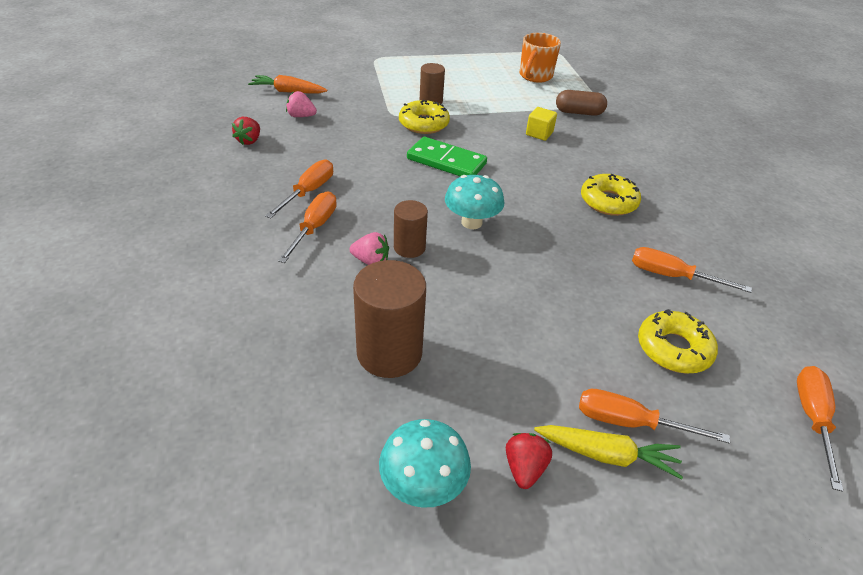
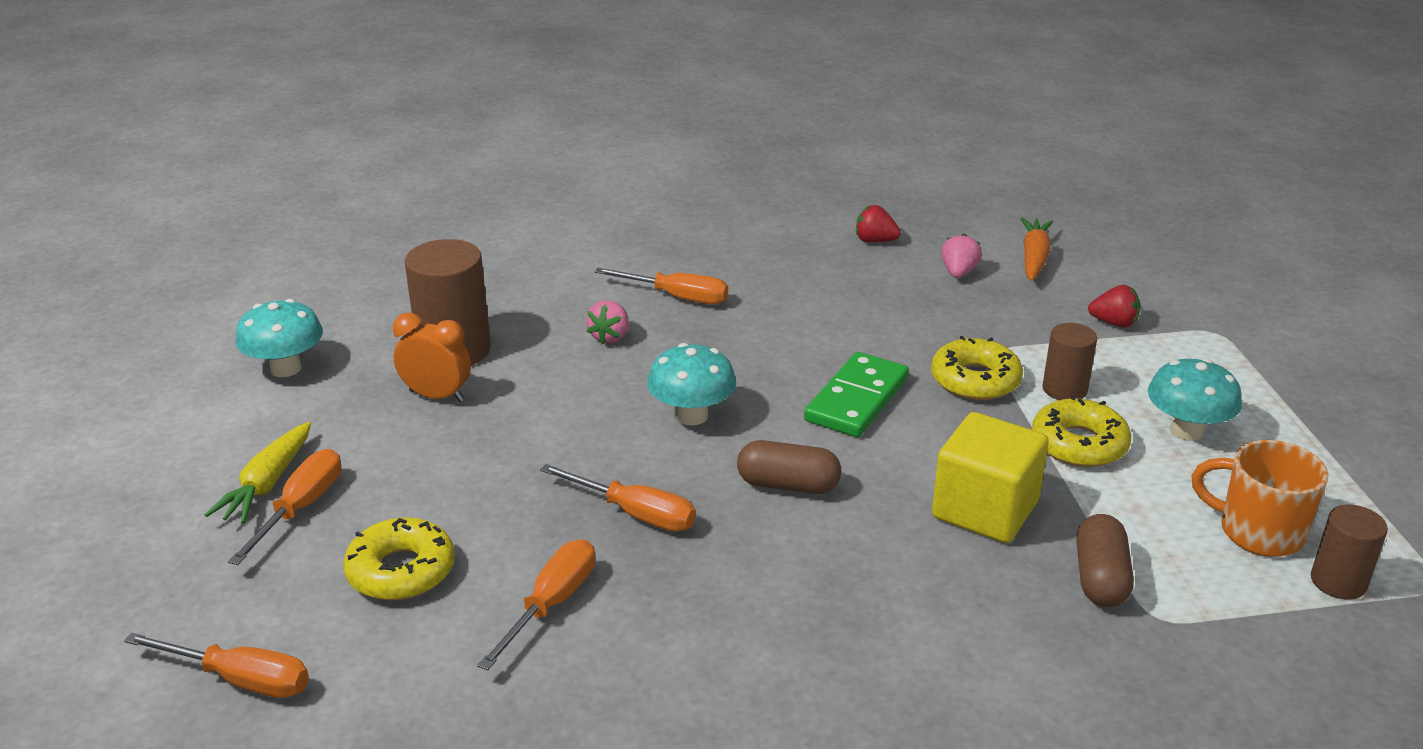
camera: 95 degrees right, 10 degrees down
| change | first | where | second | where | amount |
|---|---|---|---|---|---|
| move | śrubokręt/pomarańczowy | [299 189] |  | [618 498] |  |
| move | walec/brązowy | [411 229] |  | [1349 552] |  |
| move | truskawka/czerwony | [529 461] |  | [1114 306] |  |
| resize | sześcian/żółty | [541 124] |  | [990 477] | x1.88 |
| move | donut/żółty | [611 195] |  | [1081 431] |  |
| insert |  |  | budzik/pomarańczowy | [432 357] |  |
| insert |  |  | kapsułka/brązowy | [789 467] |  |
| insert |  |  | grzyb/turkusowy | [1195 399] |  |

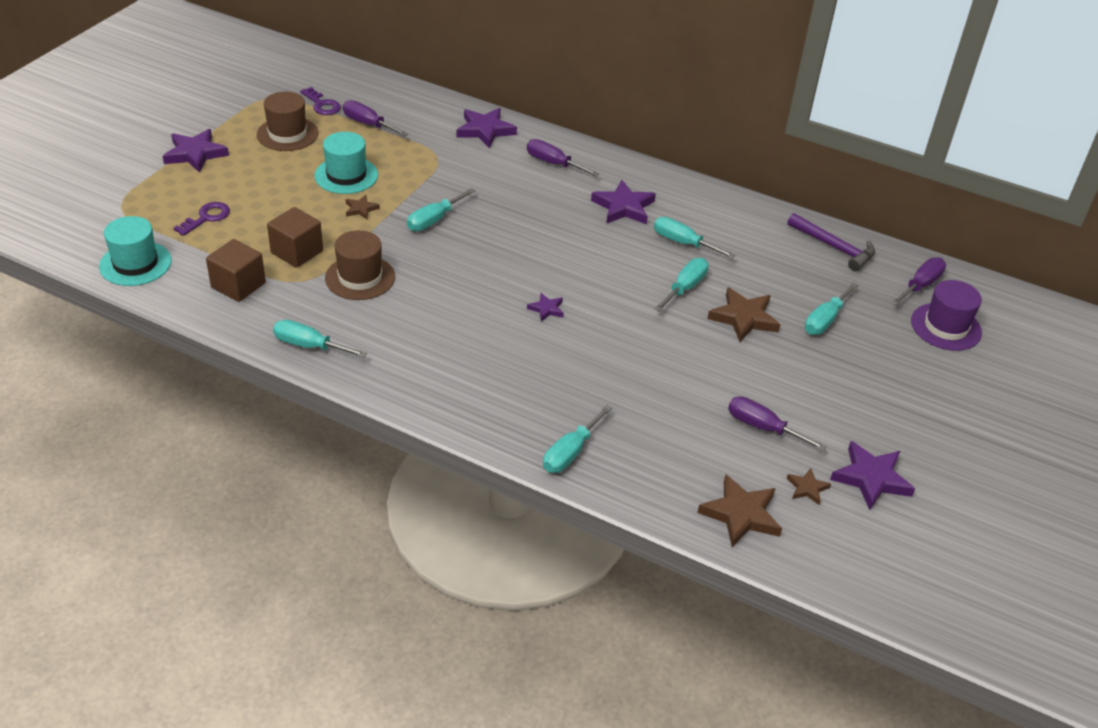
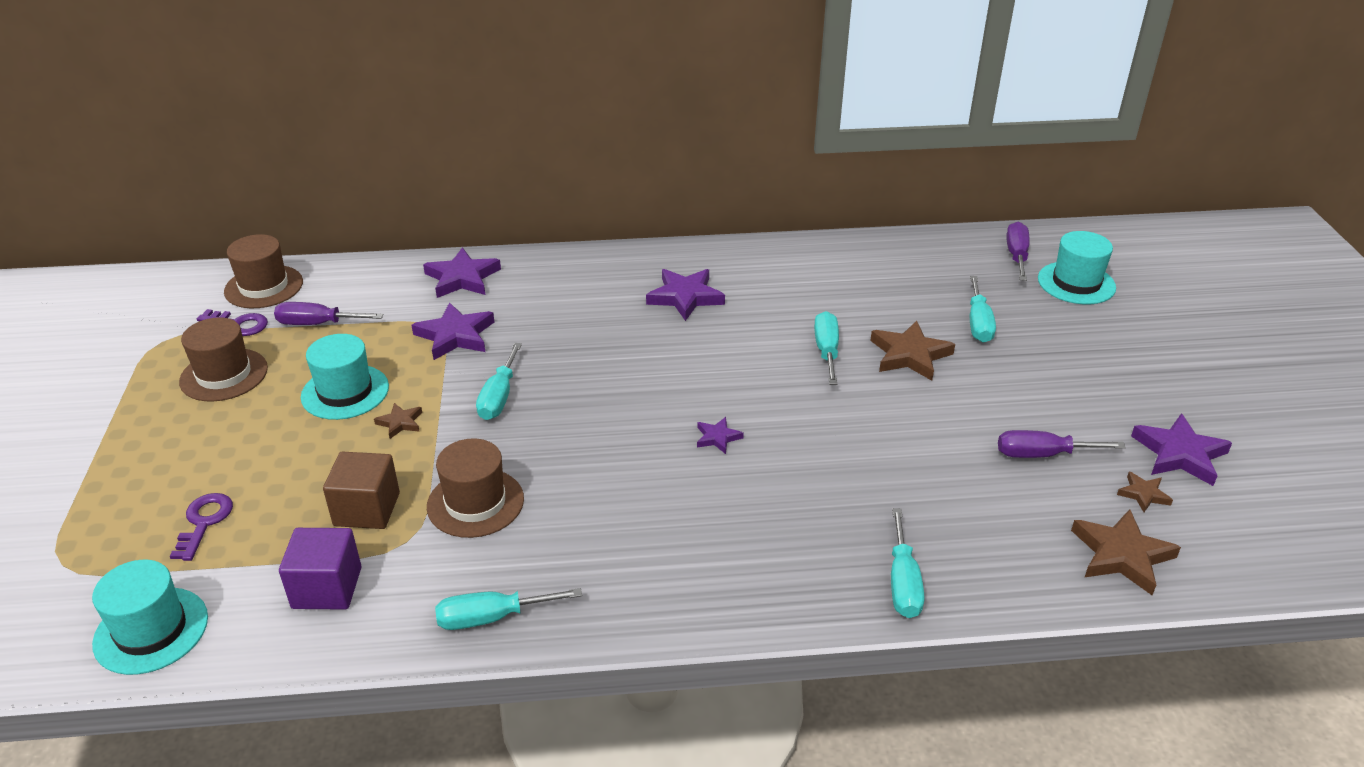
camera: 30 degrees left, 5 degrees down
| change | first | where | second | where | amount |
|---|---|---|---|---|---|
| move | gwiazda/fioletowy | [196 151] |  | [452 331] |  |
| recolor | sześcian/brązowy | [236 270] | sześcian/fioletowy | [320 569] |  |
| delete | śrubokręt/fioletowy | [563 157] |  |  |  |
| delete | śrubokręt/turkusowy | [694 238] |  |  |  |
| delete | młotek/fioletowy | [831 242] |  |  |  |
| recolor | kapelusz/fioletowy | [946 315] | kapelusz/turkusowy | [1077 267] |  |
| insert |  |  | kapelusz/brązowy | [263 271] |  |

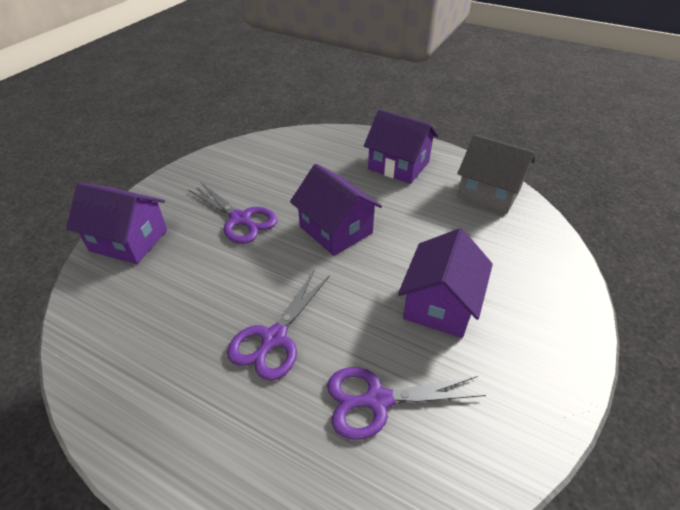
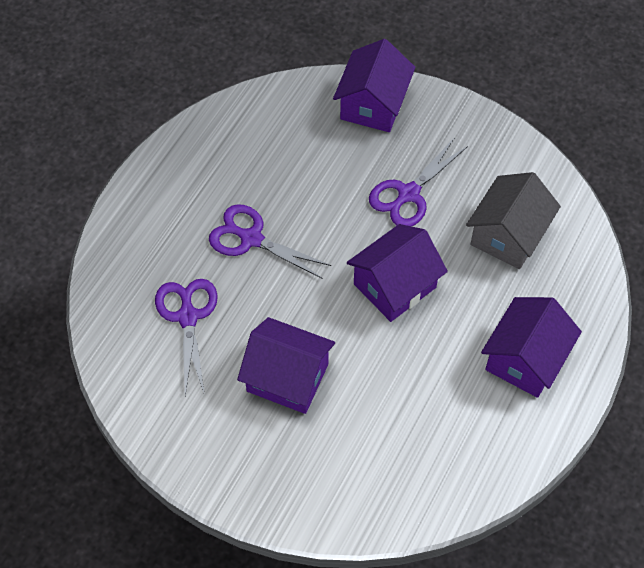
camera: 90 degrees right, 15 degrees up
| change | first | where | second | where | amount |
|---|---|---|---|---|---|
| move | domek/szary | [496 174] |  | [513 220] |  |

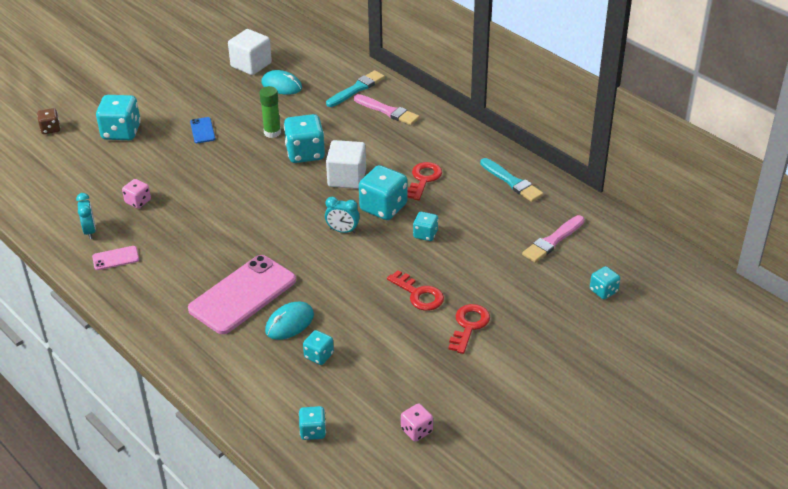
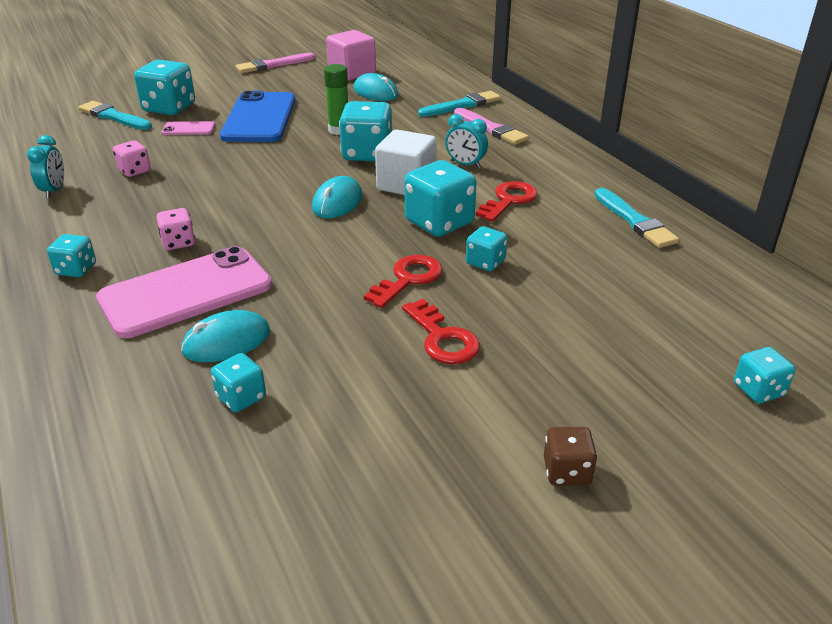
camera: 15 degrees right, 5 degrees down
| change | first | where | second | where | amount |
|---|---|---|---|---|---|
| move | kostka do gry/brązowy | [48 121] |  | [570 456] |  |
| move | telefon/różowy | [115 258] |  | [188 128] |  |
| resize | telefon/niebieski | [202 130] |  | [257 116] | x2.29 |
| recolor | sześcian/biały | [250 52] | sześcian/różowy | [351 55] |  |
| move | kostka do gry/turkusowy | [312 423] |  | [71 255] |  |
| move | budzik/turkusowy | [342 215] |  | [466 141] |  |
| move | kostka do gry/różowy | [417 423] |  | [175 229] |  |
| move | klucz/czerwony | [469 329] |  | [403 281] |  |
| move | pędzel/różowy | [553 239] |  | [275 63] |  |
| insert |  |  | pędzel/turkusowy | [115 115] |  |
| insert |  |  | myszka/turkusowy | [337 197] |  |

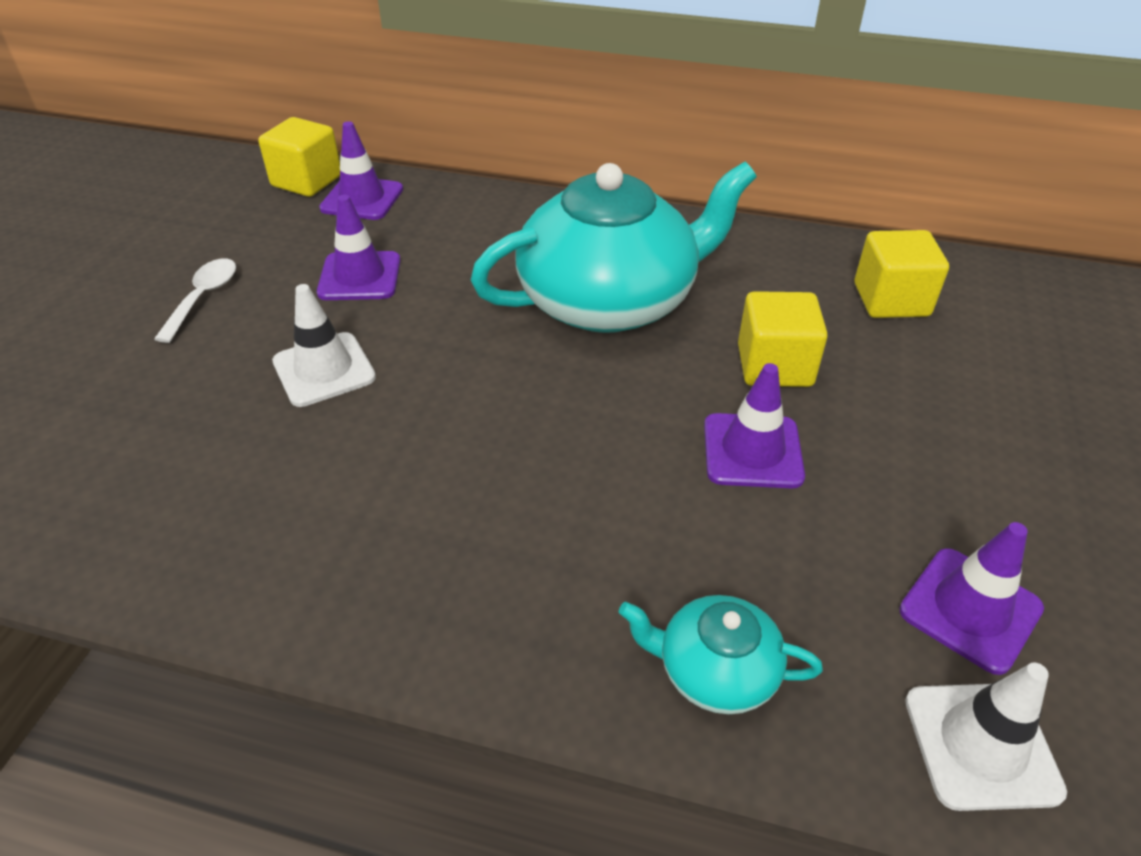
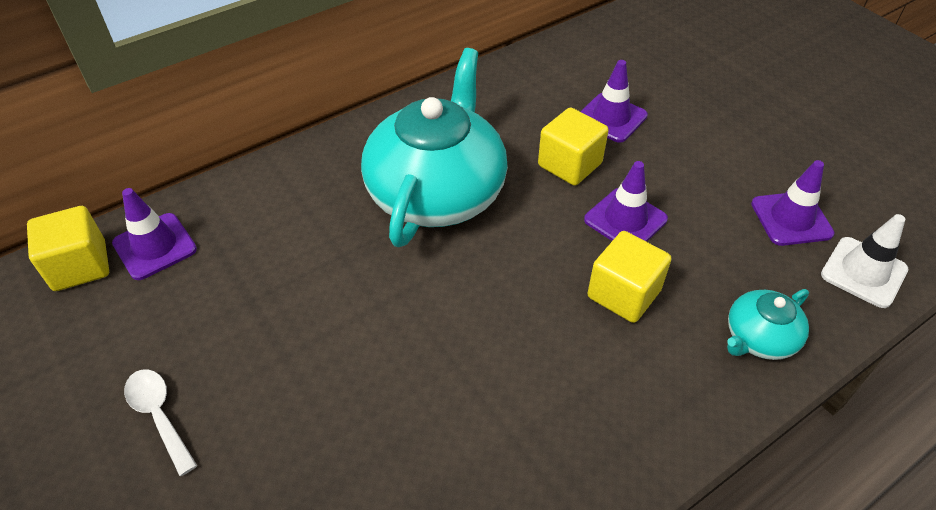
camera: 50 degrees left, 5 degrees up
| change | first | where | second | where | amount |
|---|---|---|---|---|---|
| delete | pachołek/biały | [324 345] |  |  |  |
| move | pachołek/fioletowy | [359 247] |  | [614 101] |  |
| move | sześcian/żółty | [902 274] |  | [629 277] |  |

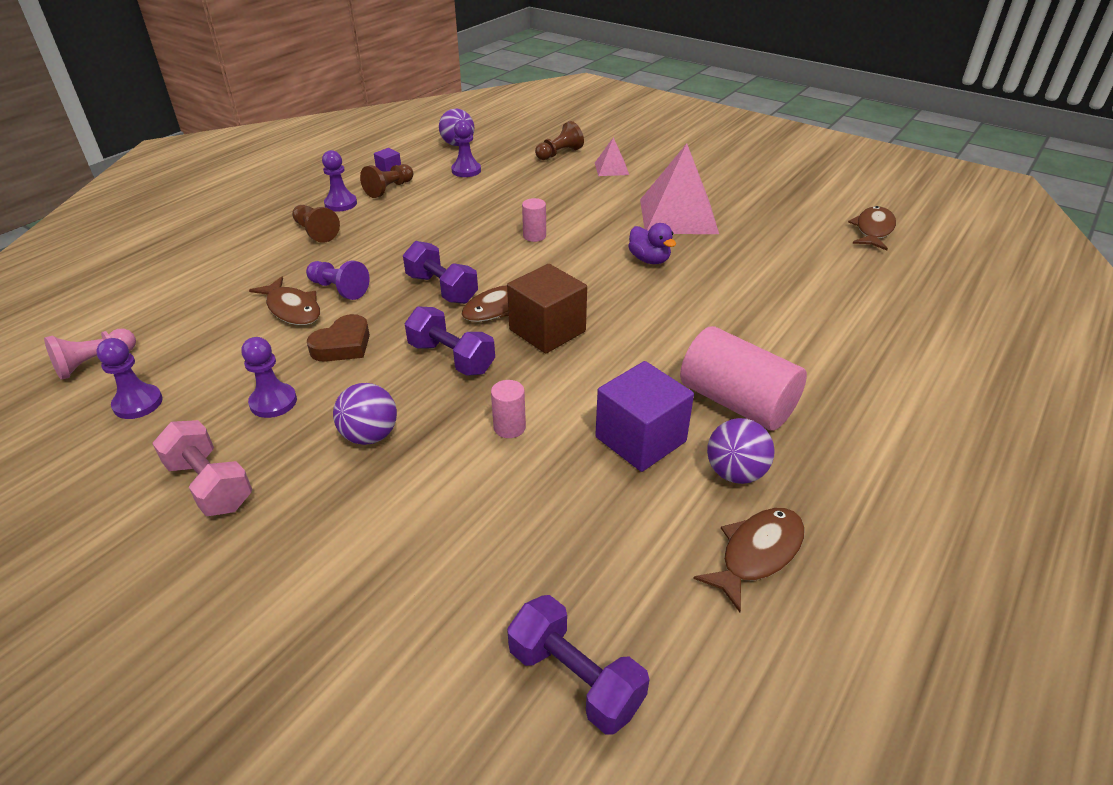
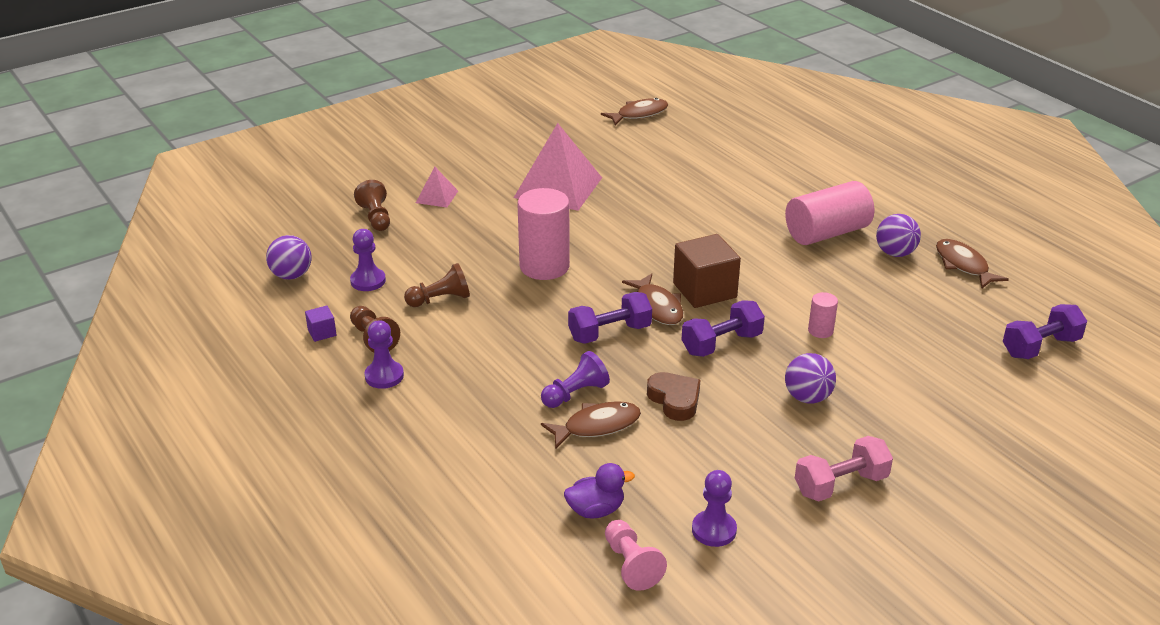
camera: 70 degrees left, 5 degrees down
| change | first | where | second | where | amount |
|---|---|---|---|---|---|
| delete | pionek/fioletowy | [269 377] |  |  |  |
| move | pionek/brązowy | [316 224] |  | [437 285] |  |
| resize | walec/różowy | [534 220] |  | [543 234] | x2.13 |
| delete | sześcian/fioletowy | [644 416] |  |  |  |
| move | kaczka/fioletowy | [652 243] |  | [599 491] |  |
| rotate | ryba/brązowy | [872 228] |  | [634 112] | 105 degrees clockwise |

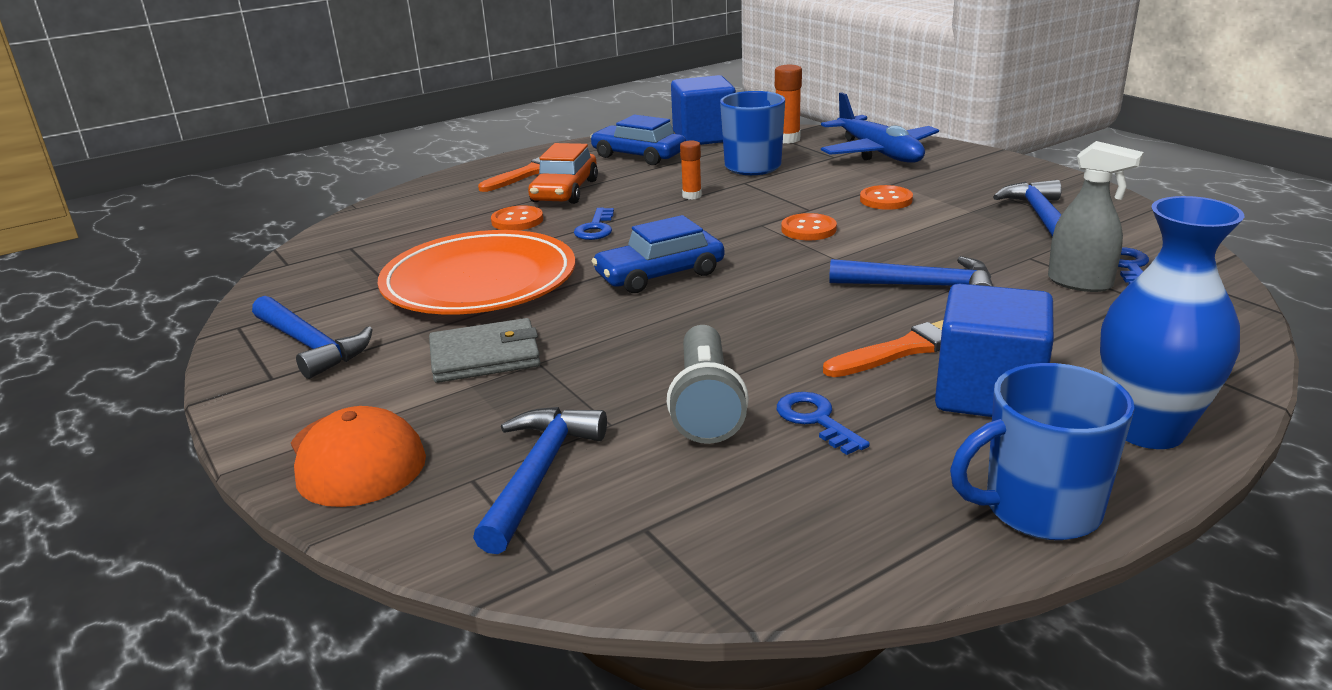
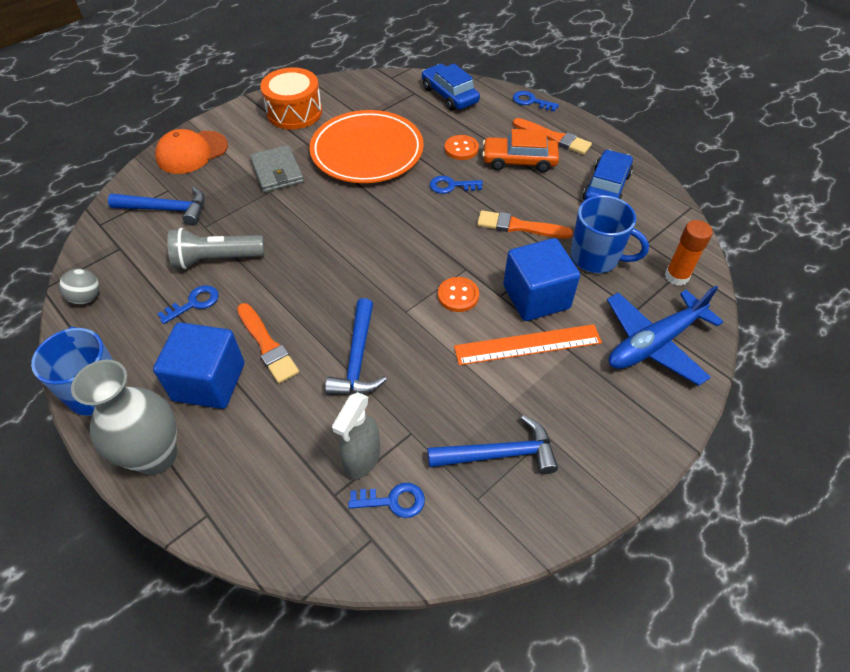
camera: 80 degrees right, 25 degrees up
| change | first | where | second | where | amount |
|---|---|---|---|---|---|
| replace | młotek/niebieski | [312 337] | bęben/pomarańczowy | [291 98] |  |
| move | samochód/niebieski | [658 254] |  | [451 87] |  |
| move | sześcian/niebieski | [703 110] |  | [541 279] |  |
| replace | klej w sztyfcie/pomarańczowy | [691 170] | pędzel/pomarańczowy | [525 224] |  |
| replace | guzik/pomarańczowy | [886 197] | linijka/pomarańczowy | [528 344] |  |
| recolor | wazon/niebieski | [1172 322] | wazon/szary | [124 417] |  |
| insert |  |  | piłka/szary | [79 286] |  |
| insert |  |  | klucz/niebieski | [536 101] |  |

